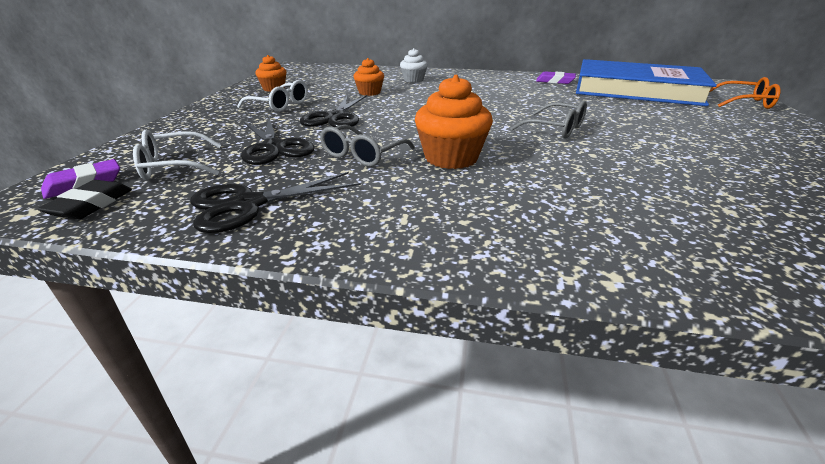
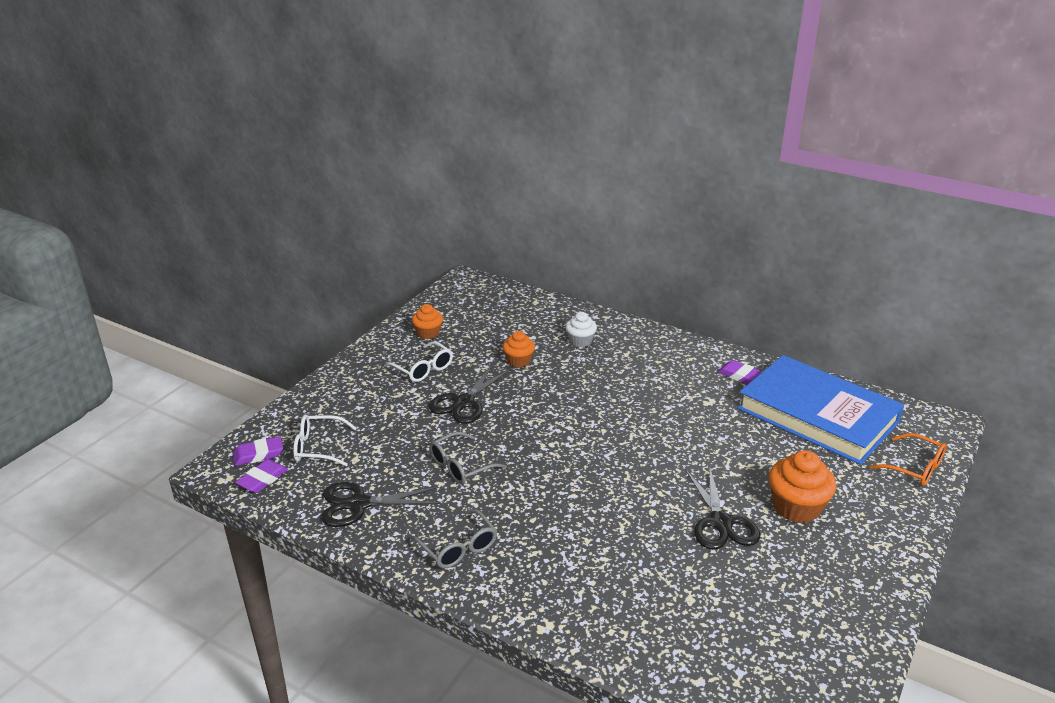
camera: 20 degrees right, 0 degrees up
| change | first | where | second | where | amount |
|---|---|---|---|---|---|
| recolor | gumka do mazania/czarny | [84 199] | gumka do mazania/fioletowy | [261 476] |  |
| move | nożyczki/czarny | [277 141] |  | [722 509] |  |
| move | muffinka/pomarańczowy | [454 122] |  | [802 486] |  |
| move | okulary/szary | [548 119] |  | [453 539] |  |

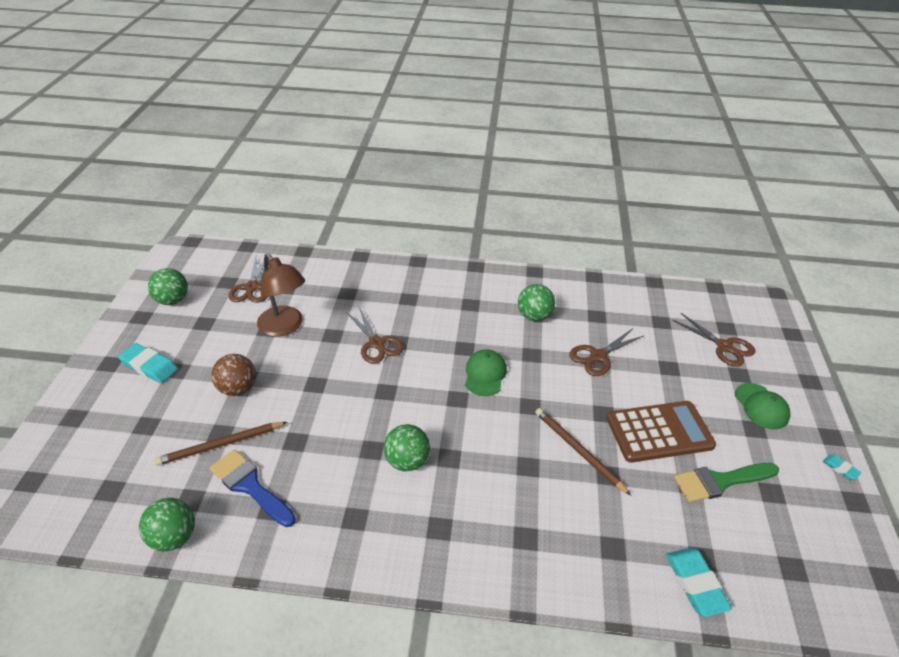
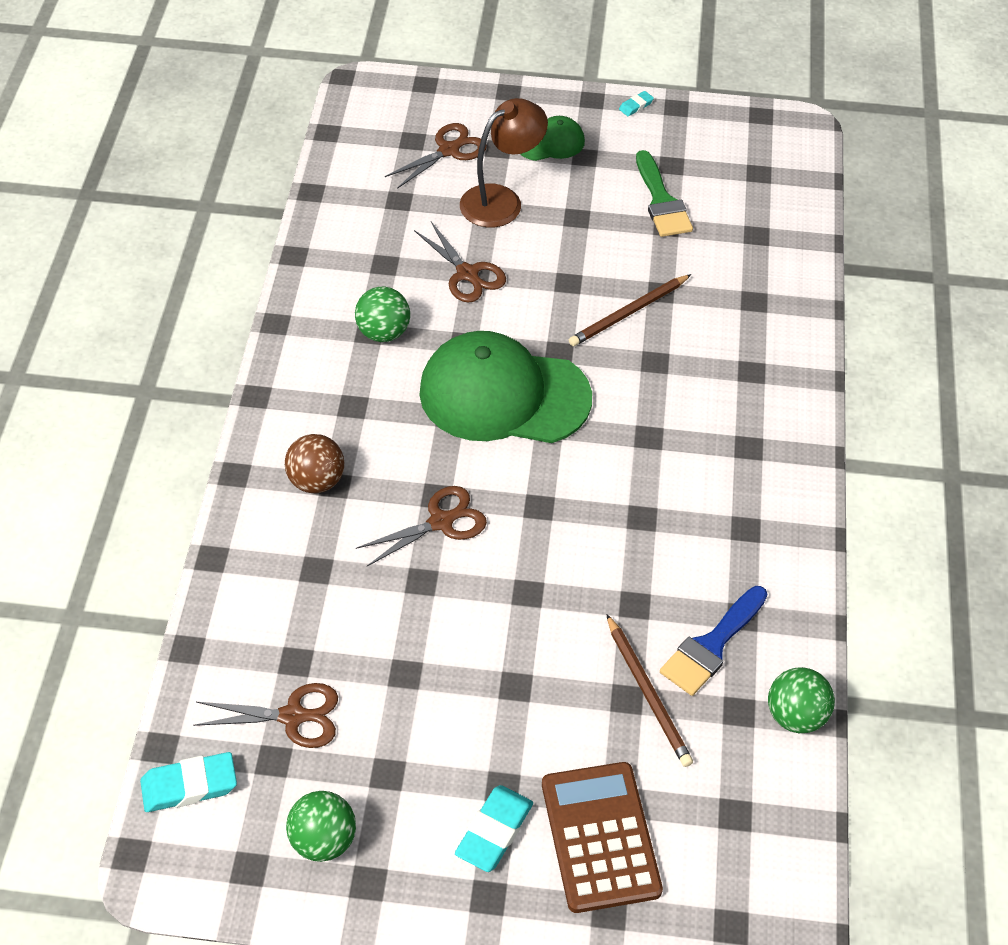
camera: 90 degrees left, 10 degrees up
| change | first | where | second | where | amount |
|---|---|---|---|---|---|
| move | piłka/brązowy | [233 375] |  | [314 463] |  |
| move | lampka/brązowy | [281 295] |  | [504 162] |  |
| delete | piłka/zielony | [407 447] |  |  |  |
| resize | czapka/zielony | [486 372] |  | [505 387] | x2.15 |
| move | kalkulator/brązowy | [661 432] |  | [602 837] |  |
| move | gumka do mazania/turkusowy | [699 582] |  | [188 782] |  |

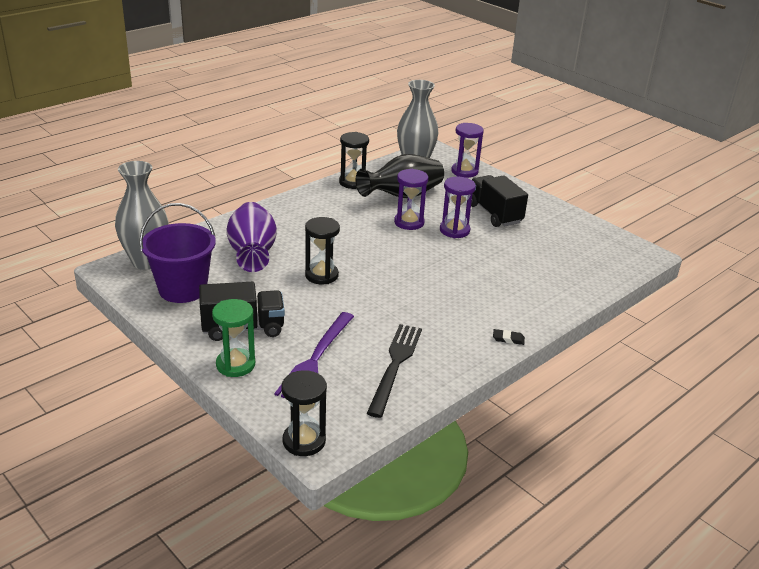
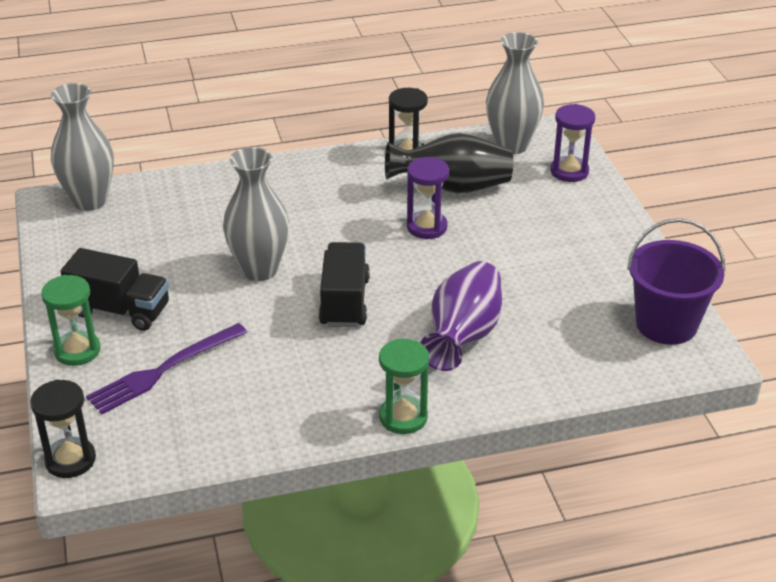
camera: 30 degrees right, 5 degrees up
| change | first | where | second | where | amount |
|---|---|---|---|---|---|
| move | wiadro/fioletowy | [177 253] |  | [676 281] |  |
| move | wazon/fioletowy | [251 237] |  | [461 316] |  |
| replace | klepsydra/czarny | [322 250] | wazon/szary | [256 214] |  |
| delete | widelec/czarny | [394 371] |  |  |  |
| delete | klepsydra/fioletowy | [458 207] |  |  |  |
| move | ciężarówka/czarny | [499 201] |  | [344 284] |  |
| replace | gumka do mazania/czarny | [509 337] | klepsydra/zielony | [404 386] |  |

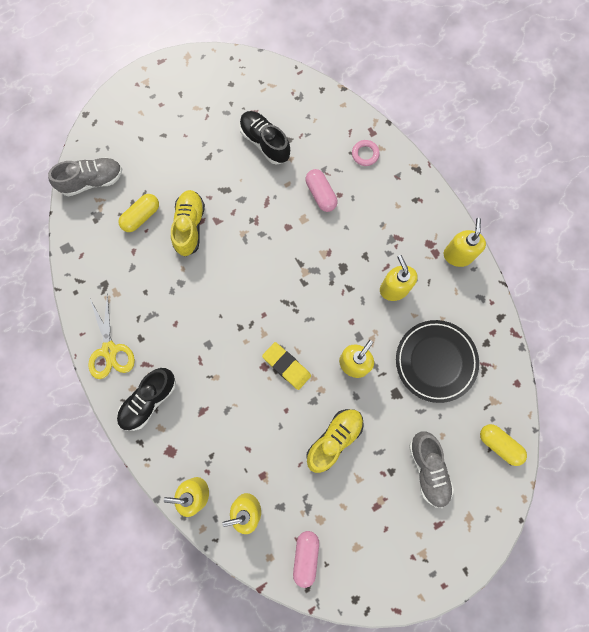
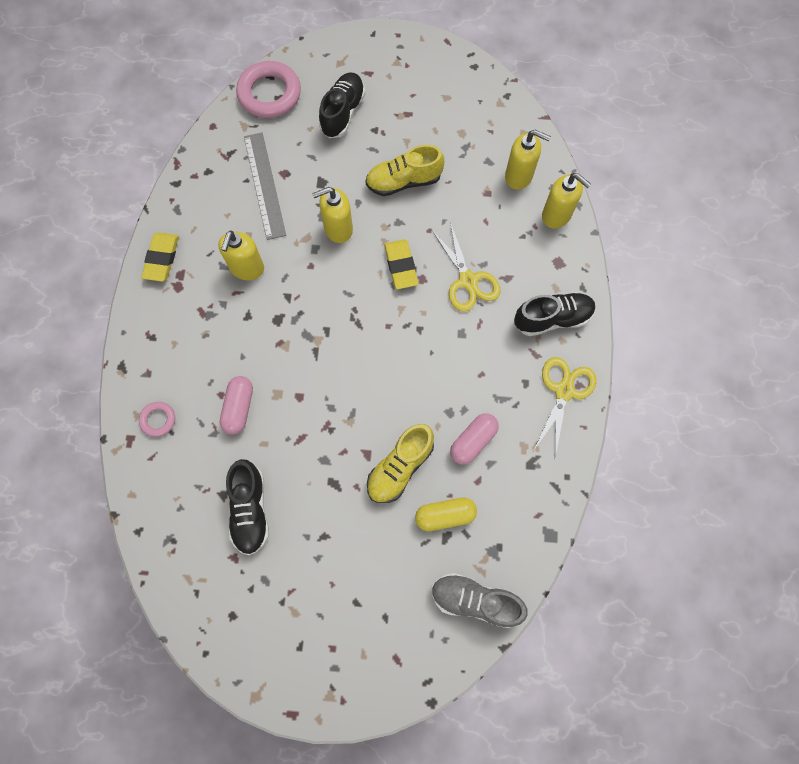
camera: 145 degrees left, 5 degrees down
| change | first | where | second | where | amount |
|---|---|---|---|---|---|
| move | kapsułka/różowy | [306 559] |  | [474 439] |  |
| replace | talerz/czarny | [437 361] | linijka/szary | [265 186] |  |
| recolor | but/szary | [431 469] | but/czarny | [342 105] |  |
| replace | dozownik mydła/żółty | [465 242] | gumka do mazania/żółty | [160 257] |  |
| replace | kapsułka/żółty | [503 445] | pierścień/różowy | [268 89] |  |
| insert |  |  | nożyczki/żółty | [466 266] |  |

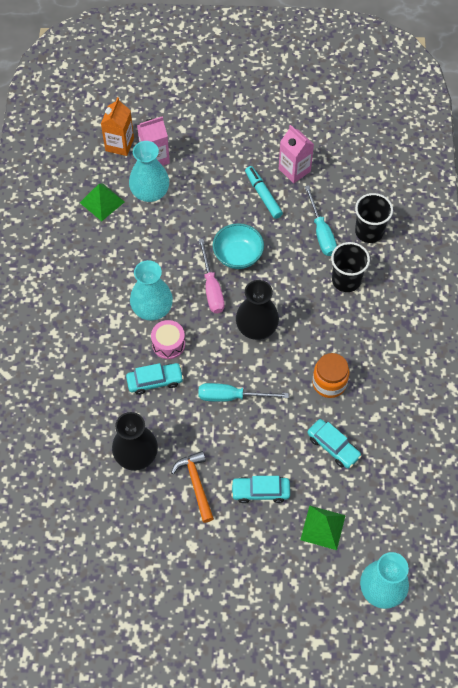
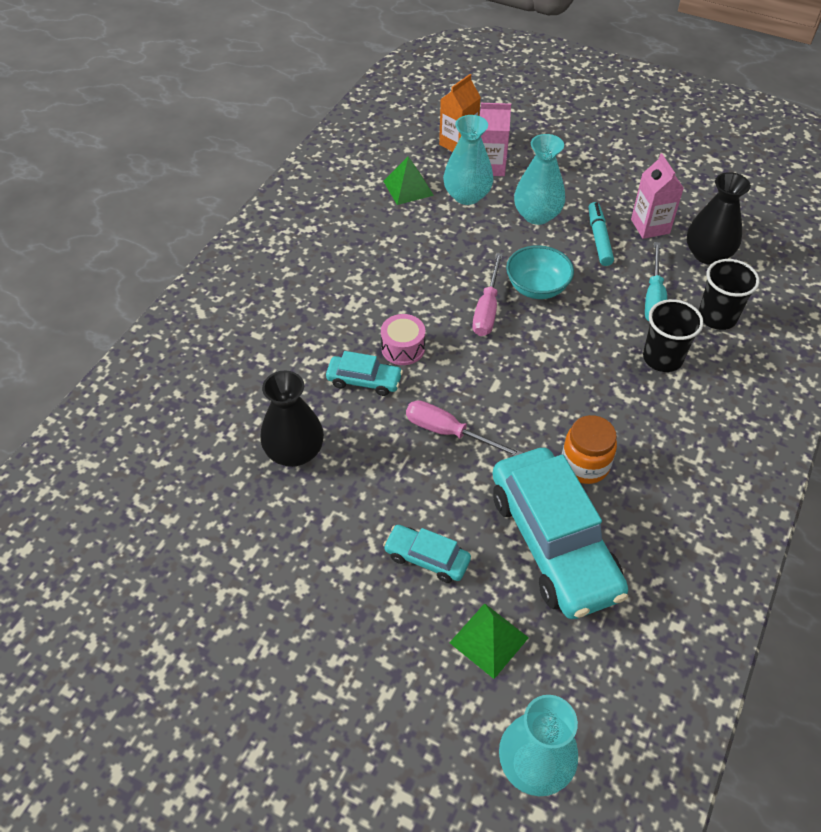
camera: 25 degrees right, 10 degrees down
| change | first | where | second | where | amount |
|---|---|---|---|---|---|
| move | wazon/turkusowy | [151 290] |  | [539 179] |  |
| delete | młotek/pomarańczowy | [192 487] |  |  |  |
| recolor | śrubokręt/turkusowy | [243 392] | śrubokręt/różowy | [464 428] |  |
| move | wazon/czarny | [257 310] |  | [719 218] |  |
| resize | samochód/turkusowy | [334 444] |  | [560 533] | x2.16 |

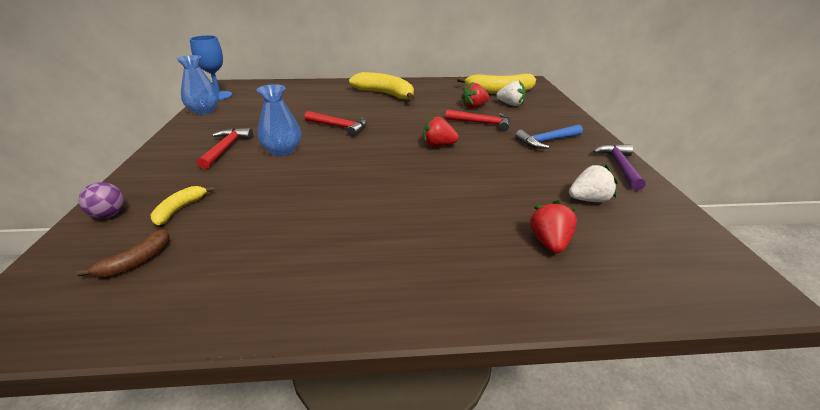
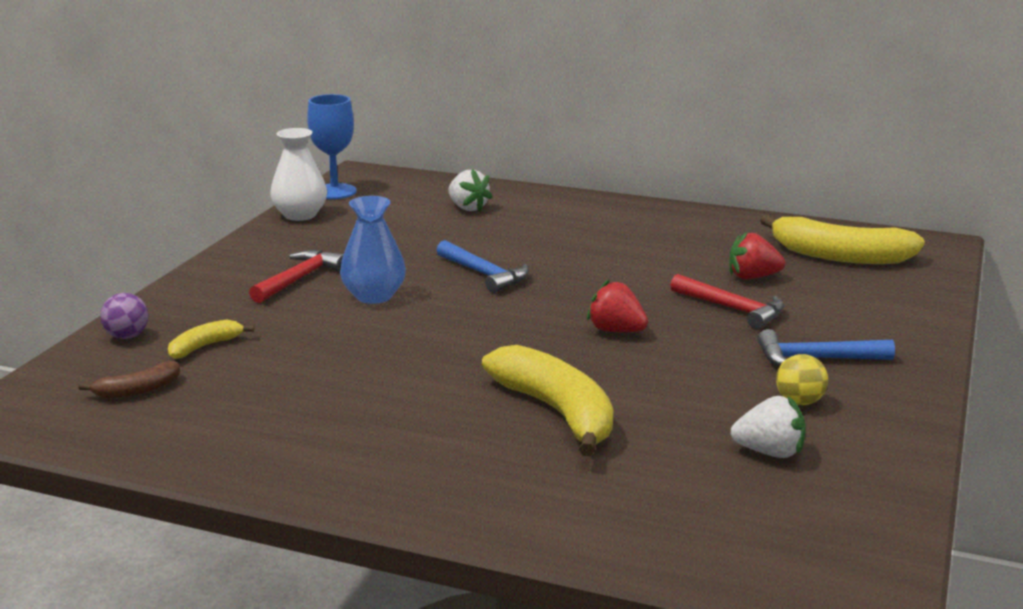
camera: 25 degrees right, 10 degrees down
| change | first | where | second | where | amount |
|---|---|---|---|---|---|
| recolor | wazon/niebieski | [197 85] | wazon/biały | [298 174] |  |
| recolor | młotek/czerwony | [336 123] | młotek/niebieski | [482 266] |  |
| move | banan/żółty | [382 86] |  | [547 400] |  |
| move | truskawka/biały | [511 93] |  | [470 190] |  |
| delete | truskawka/czerwony | [553 226] |  |  |  |
| delete | młotek/fioletowy | [619 167] |  |  |  |
| insert |  |  | piłka/żółty | [802 379] |  |

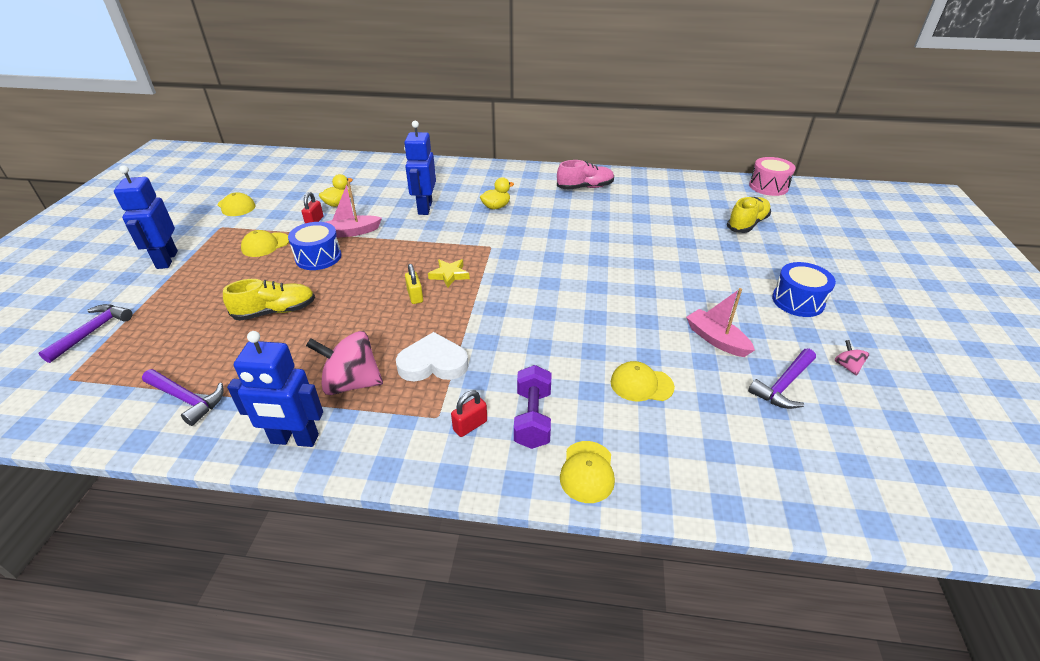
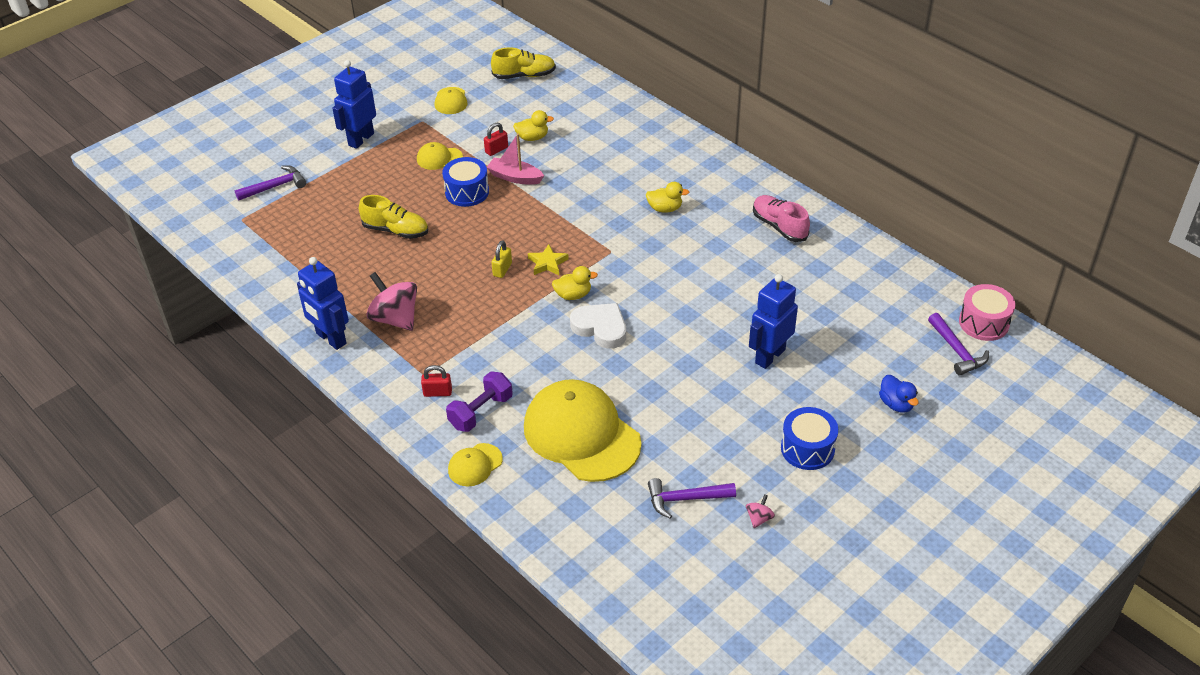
camera: 40 degrees right, 5 degrees up
| change | first | where | second | where | amount |
|---|---|---|---|---|---|
| move | młotek/fioletowy | [183 397] |  | [958 344] |  |
| move | serce/biały | [432 357] |  | [598 326] |  |
| move | robot/niebieski | [420 168] |  | [773 321] |  |
| rotate | but/różowy | [585 175] |  | [781 218] | 150 degrees counterclockwise |
| resize | czapka/żółty | [643 381] |  | [583 430] | x2.26 |
| delete | łódka/różowy | [720 322] |  |  |  |
| move | but/żółty | [749 215] |  | [523 63] |  |
| insert |  |  | kaczka/żółty | [575 283] |  |
| insert |  |  | kaczka/niebieski | [899 394] |  |

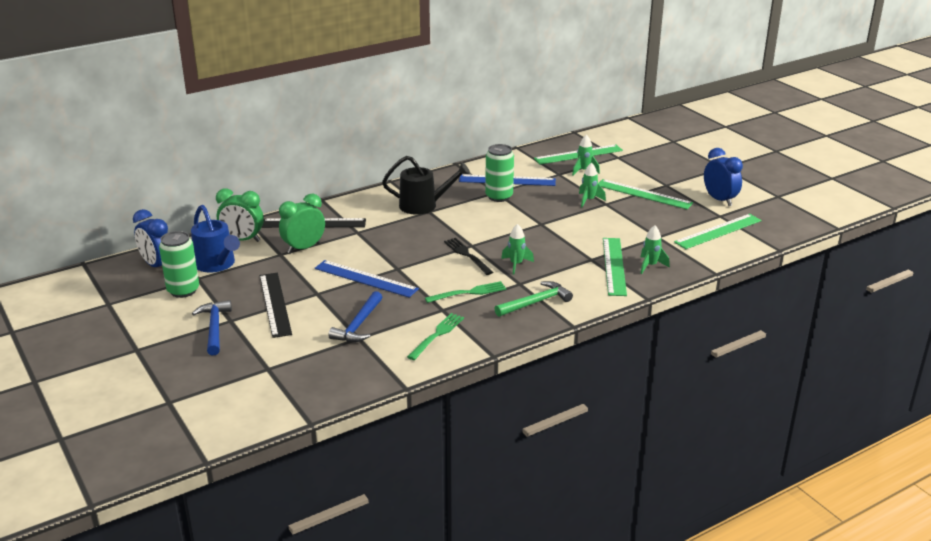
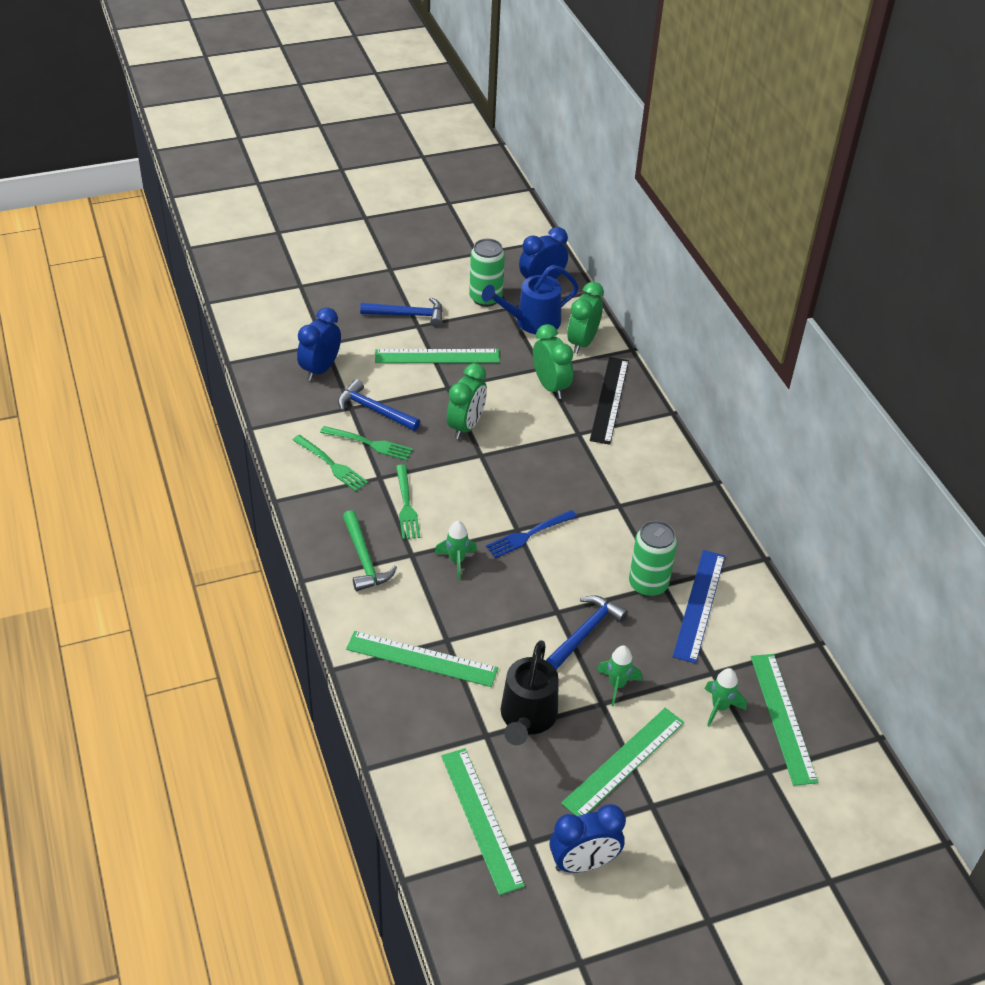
camera: 100 degrees right, 15 degrees up
| change | first | where | second | where | amount |
|---|---|---|---|---|---|
| recolor | linijka/czarny | [276 305] | linijka/zielony | [437 356] |  |
| replace | linijka/niebieski | [367 279] | budzik/zielony | [467 401] |  |
| move | konewka/czarny | [426 185] |  | [530 692] |  |
| delete | widelec/czarny | [468 256] |  |  |  |
| delete | rakieta/zielony | [655 249] |  |  |  |
| insert |  |  | budzik/niebieski | [319 344] |  |
| insert |  |  | widelec/zielony | [366 443] |  |
| insert |  |  | widelec/niebieski | [531 534] |  |
| insert |  |  | młotek/niebieski | [587 632] |  |

